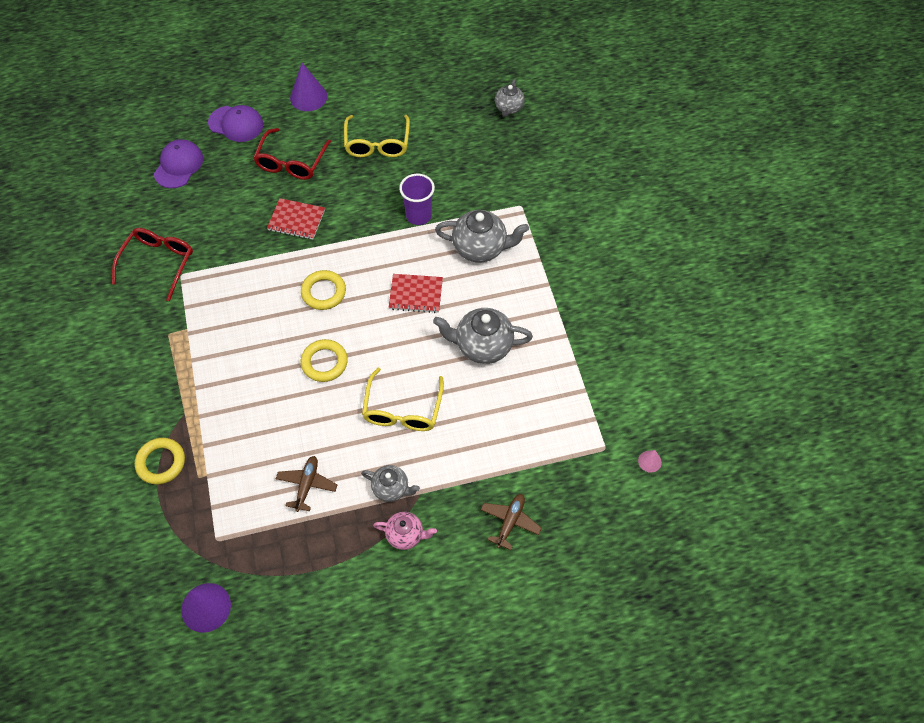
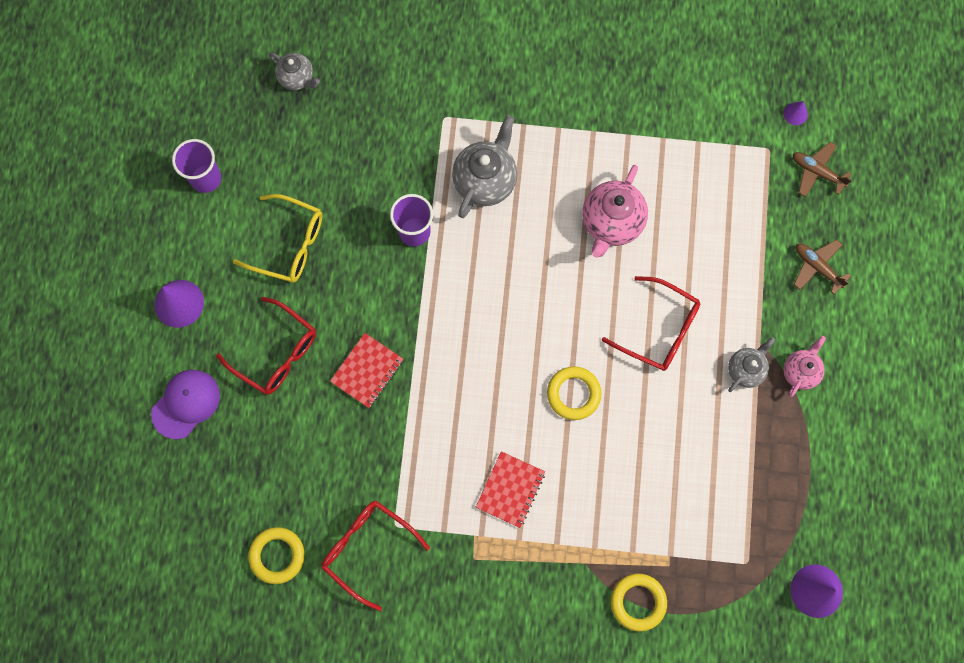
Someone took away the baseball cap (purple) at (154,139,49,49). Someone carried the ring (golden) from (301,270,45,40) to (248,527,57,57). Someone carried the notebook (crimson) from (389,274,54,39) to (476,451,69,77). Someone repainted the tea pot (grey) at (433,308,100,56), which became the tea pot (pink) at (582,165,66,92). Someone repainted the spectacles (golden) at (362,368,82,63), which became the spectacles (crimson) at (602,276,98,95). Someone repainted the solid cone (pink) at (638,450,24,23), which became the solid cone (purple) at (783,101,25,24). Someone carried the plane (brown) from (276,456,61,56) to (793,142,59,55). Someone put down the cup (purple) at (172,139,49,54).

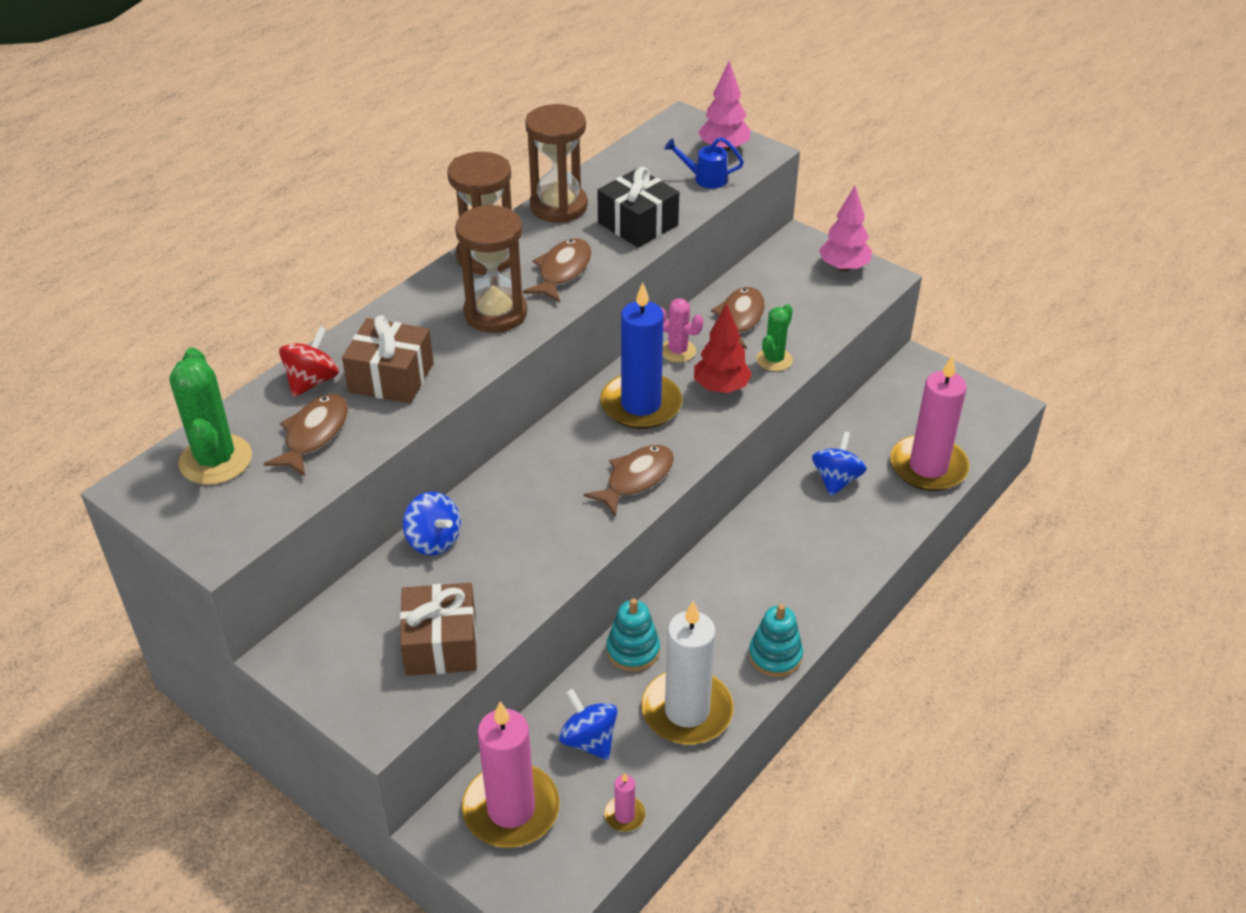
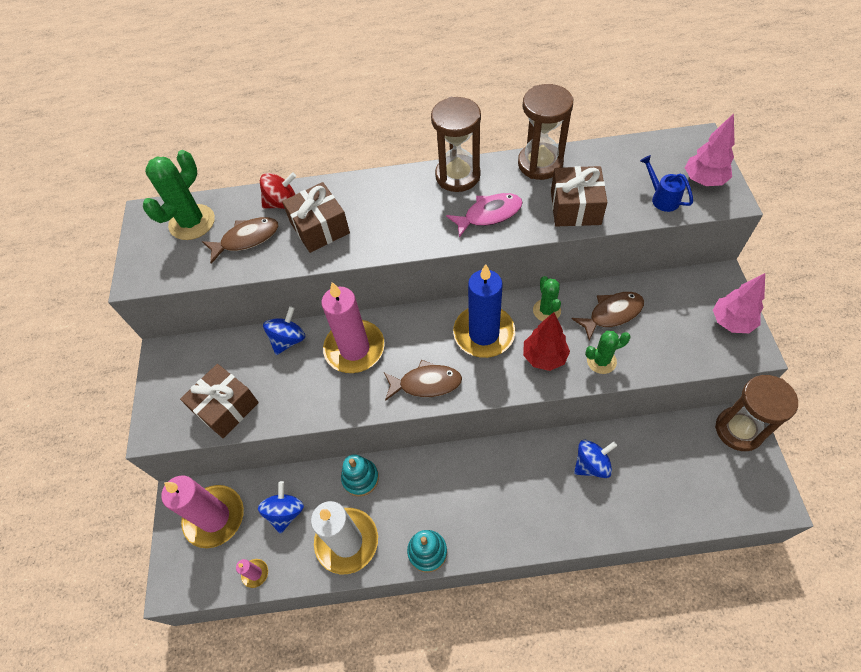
Someone repainted the wrapped gift (ebony) at (597,167,82,81), which became the wrapped gift (brown) at (551,166,57,61). Someone carried the sand timer (brown) from (455,204,72,129) to (715,375,83,76). Someone repainted the fish (brown) at (523,238,68,64), which became the fish (pink) at (446,193,77,45). Someone repainted the saguaro cactus (pink) at (660,298,43,64), which became the saguaro cactus (green) at (533,276,28,45). Someone carried the candle (pink) from (890,355,79,136) to (321,282,64,91). Someone rotated the spinning top (cobalt) at (403,492,58,63) by 150 degrees counterclockwise.

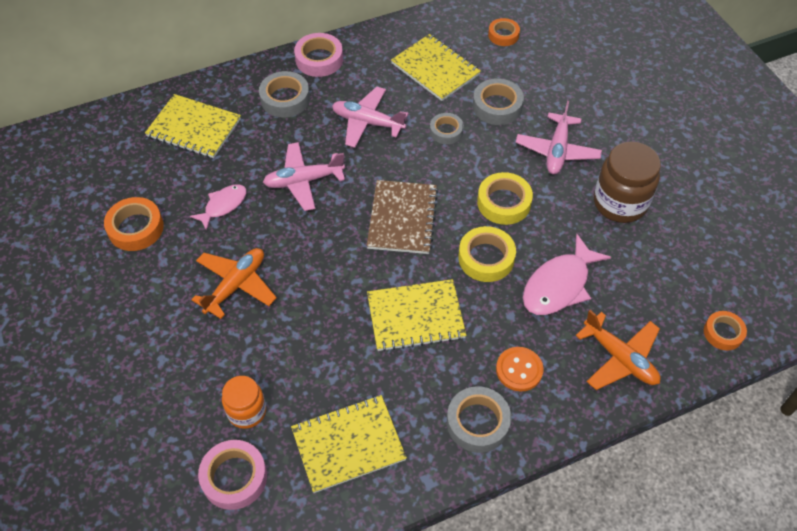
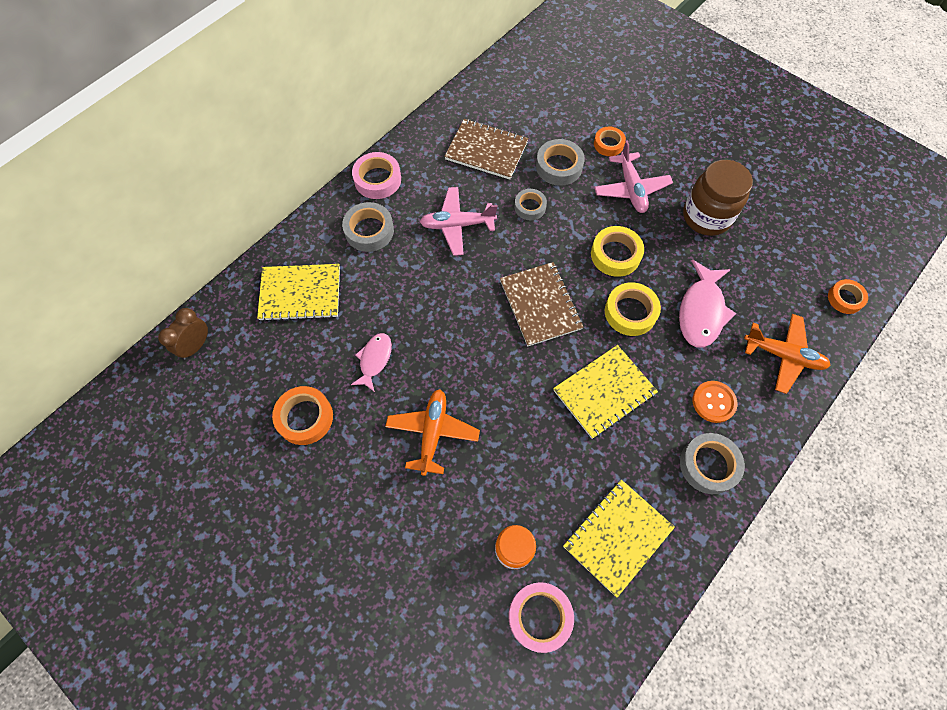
Someone carried the sticky tape (bright orange) from (488,18,32,28) to (594,127,32,29). Someone repainted the notebook (golden) at (391,34,90,67), which became the notebook (brown) at (444,119,85,61). Someone took away the plane (pink) at (263,142,82,69). Someone put down the bedside clock (brown) at (158,308,50,51).

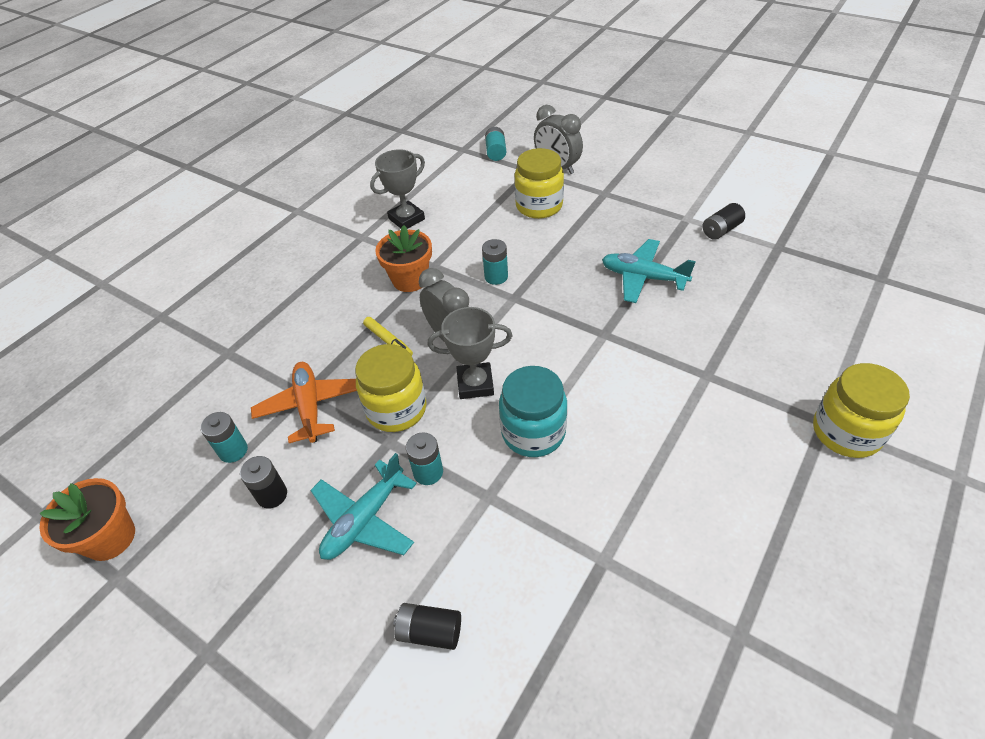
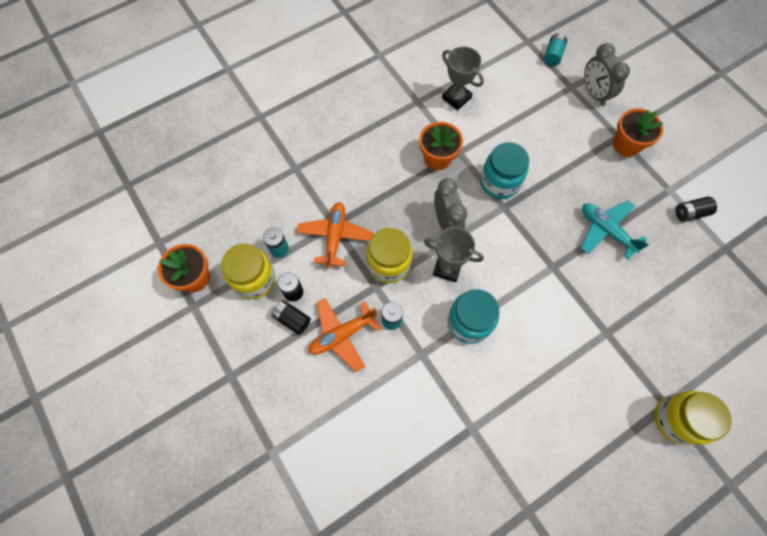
Someone carried the jam jar (golden) from (514,148,50,71) to (221,244,54,55). Someone rotated the trophy (grey) at (370,149,55,80) by 60 degrees clockwise. Someone swapped the power cell (aqua) at (482,239,26,46) for the jam jar (aqua) at (480,142,49,57). Someone took away the marker pen (golden) at (363,317,50,39). Someone repainted the plane (aqua) at (310,453,107,107), which became the plane (bright orange) at (308,298,73,74). Someone carried the power cell (ebony) from (393,603,68,47) to (271,300,40,35). Someone put down the potted plant (bright orange) at (613,108,50,49).

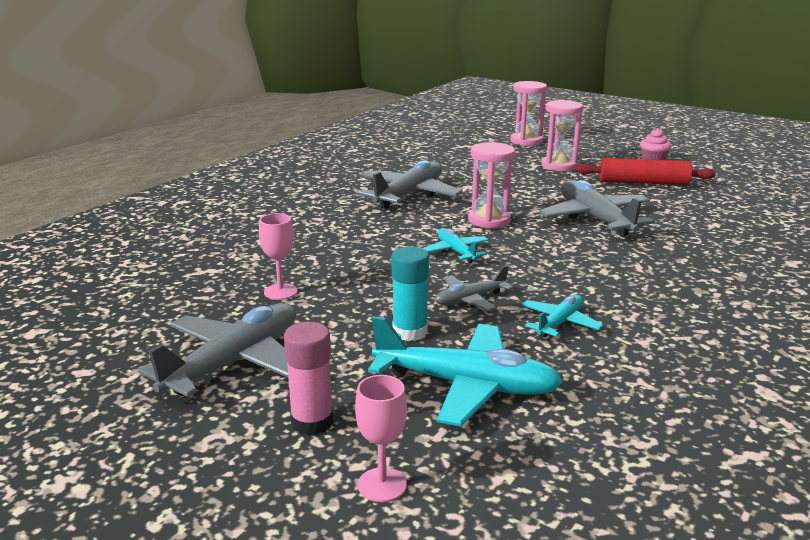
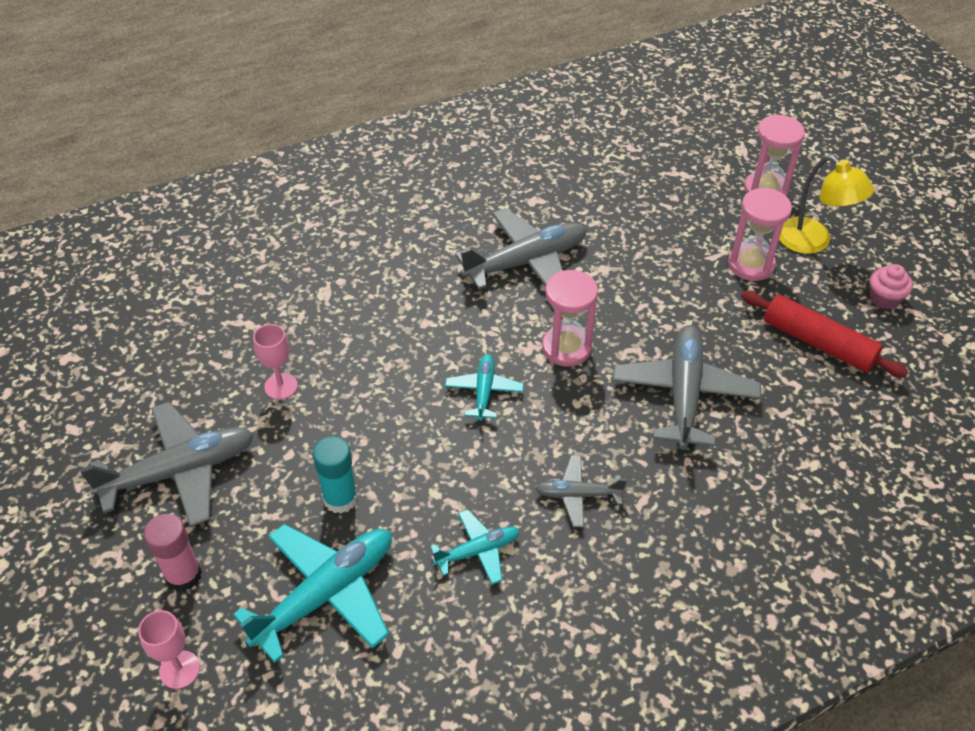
Someone carried the plane (grey) from (435,265,79,46) to (535,455,92,72). Someone rotated the plane (aqua) at (368,316,195,110) by 90 degrees counterclockwise. Someone put down the lamp (golden) at (779,155,95,99).

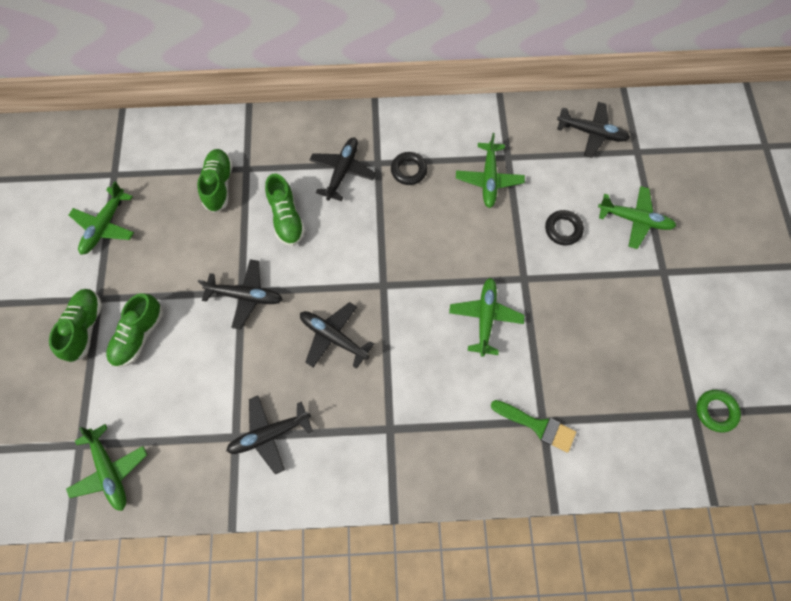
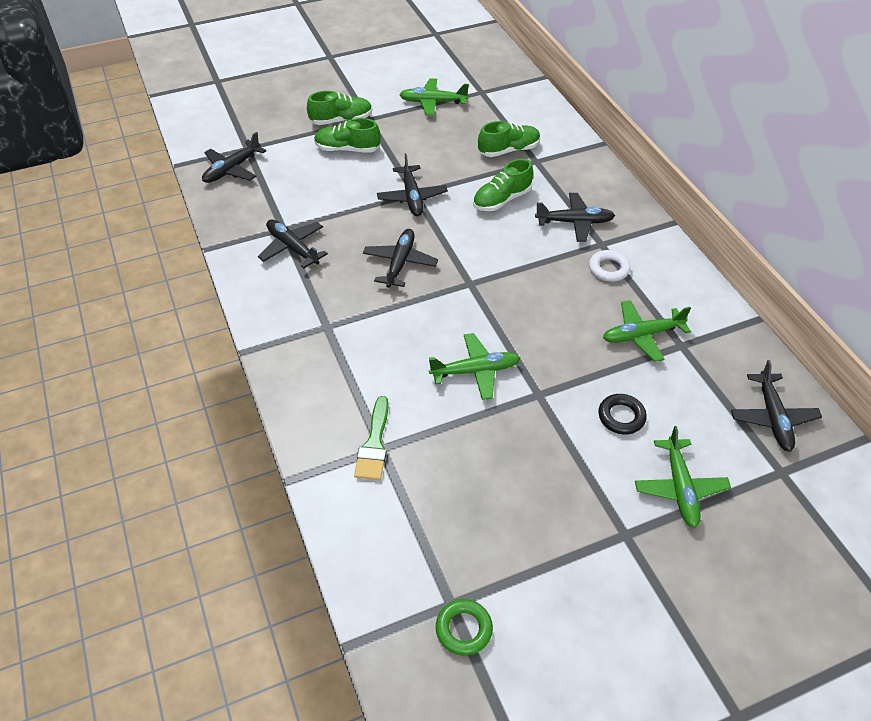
Someone repainted the ring (ebony) at (391,152,37,33), which became the ring (white) at (589,250,41,32). Someone repainted the plane (green) at (66,424,81,87), which became the plane (ebony) at (202,132,65,51).

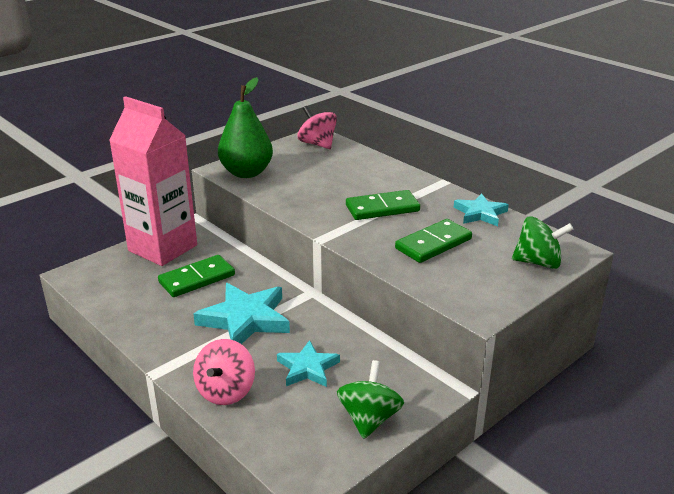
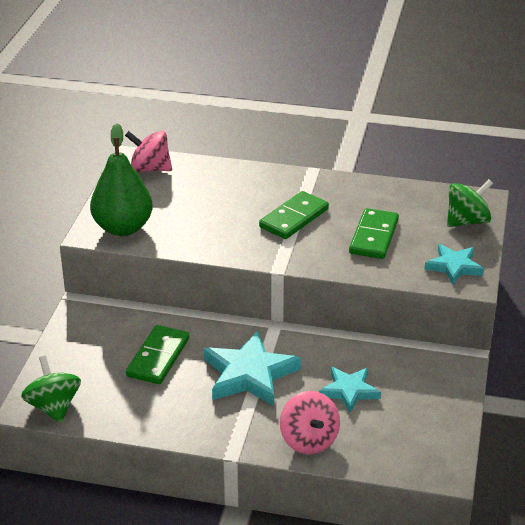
Someone took away the carton (pink) at (109,96,88,170). Someone carried the star shape (aqua) from (454,193,55,33) to (424,244,60,41). Someone carried the spinning top (green) from (337,360,67,79) to (21,356,60,67).

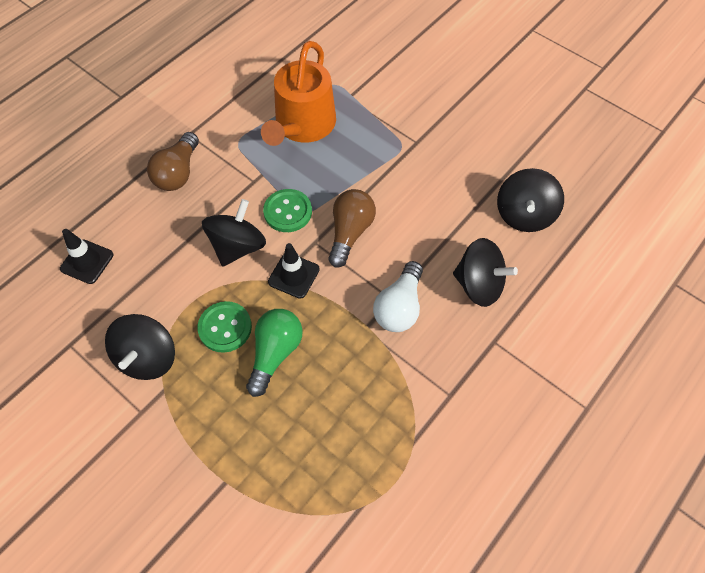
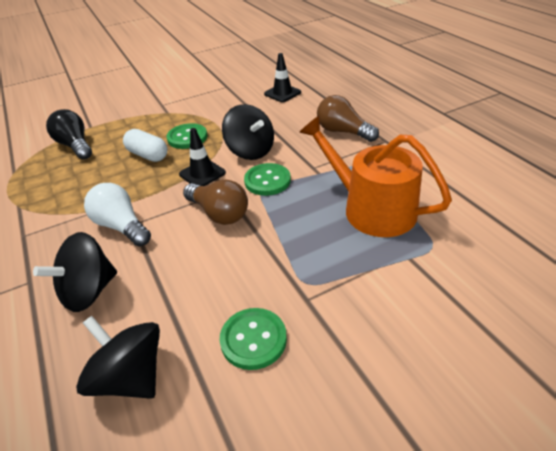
Someone swapped the lightbulb (green) at (246,309,57,88) for the pill (white) at (123,129,45,33). Someone took away the spinning top (ebony) at (105,314,70,66). Someone put down the lightbulb (ebony) at (46,109,46,51). Someone put down the shirt button (green) at (220,308,67,62).

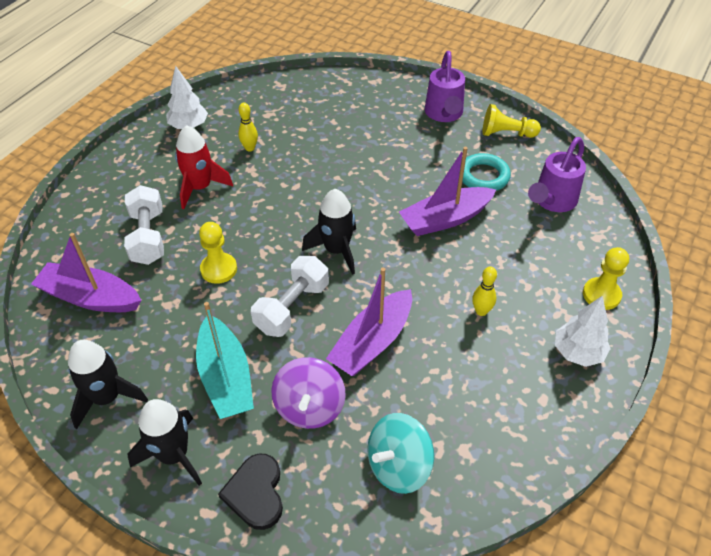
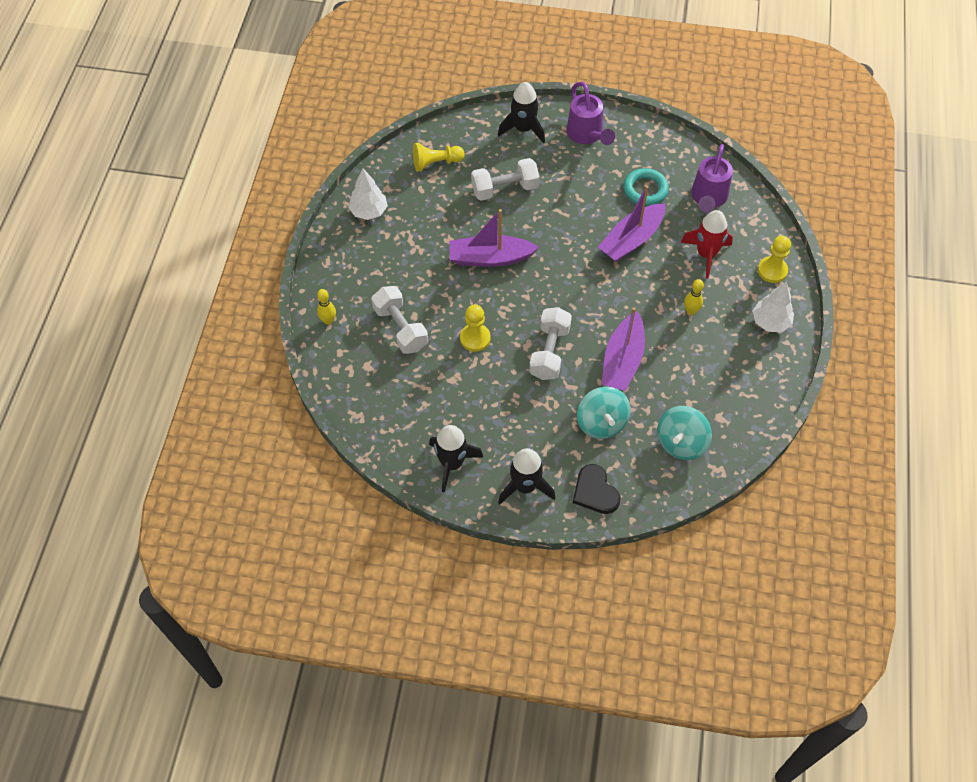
Someone carried the tenpin (golden) from (238,103,20,48) to (317,289,19,36). Someone carried the chess pawn (golden) from (483,104,58,34) to (413,143,52,29). Someone carried the rocket (crimson) from (175,125,58,84) to (681,210,52,68). Someone carried the rocket (ebony) from (302,189,54,86) to (498,82,47,61). Someone carried the toy boat (purple) from (31,233,111,79) to (449,209,90,58). Someone took away the toy boat (aqua) at (196,302,58,117). Someone repainted the spinning top (purple) at (271,357,75,72), which became the spinning top (aqua) at (577,387,54,52). Someone put down the dumbbell (white) at (471,158,69,43).

